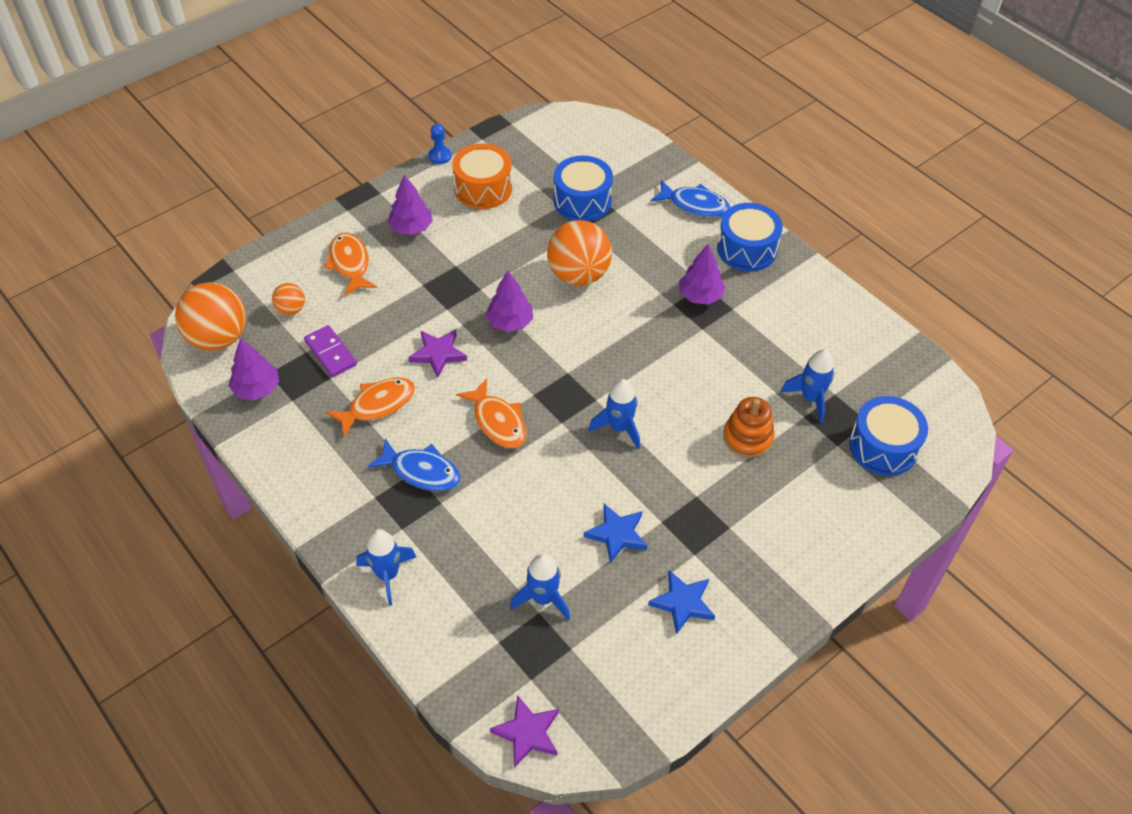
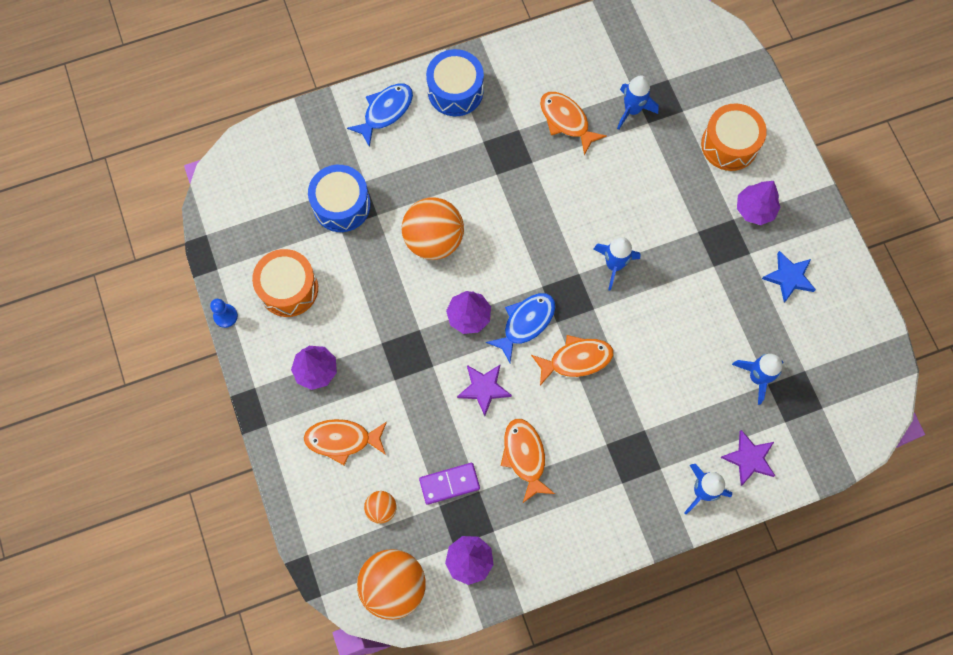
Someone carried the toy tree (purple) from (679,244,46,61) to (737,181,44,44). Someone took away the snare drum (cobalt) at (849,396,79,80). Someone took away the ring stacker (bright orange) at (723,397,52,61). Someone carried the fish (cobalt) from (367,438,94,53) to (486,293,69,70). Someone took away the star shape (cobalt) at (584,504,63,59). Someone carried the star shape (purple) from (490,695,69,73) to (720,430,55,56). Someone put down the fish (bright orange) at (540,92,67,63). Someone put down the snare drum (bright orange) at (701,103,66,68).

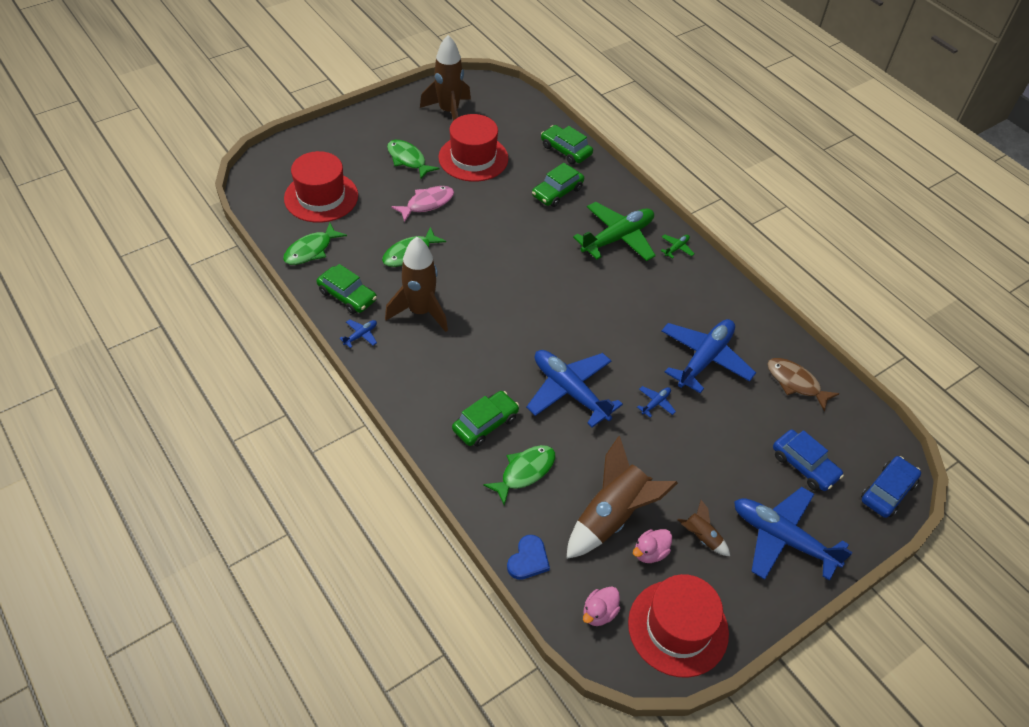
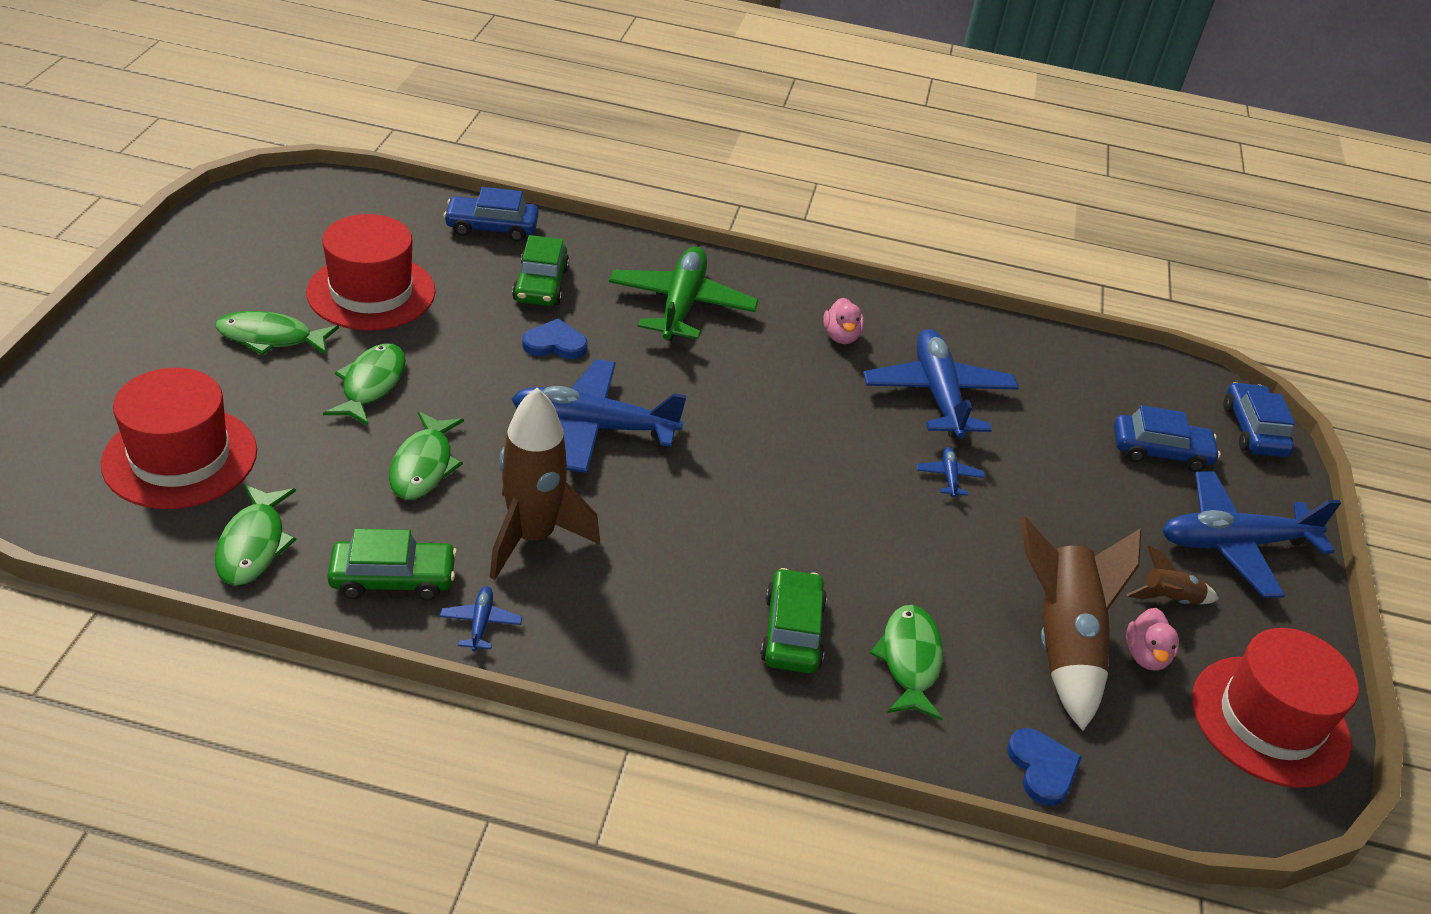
Someone took away the rocket (brown) at (420,35,51,86). Someone repainted the car (green) at (541,125,52,39), which became the car (cobalt) at (444,187,95,55). Someone repainted the fish (pink) at (391,186,63,36), which became the fish (green) at (323,343,83,82). Someone took away the plane (green) at (660,234,35,25). Someone carried the plane (cobalt) from (526,350,97,78) to (511,359,176,114). Someone took away the fish (brown) at (767,358,73,53). Someone carried the rubber duck (pink) from (583,586,37,40) to (823,298,41,46). Someone put down the heart (cobalt) at (522,318,66,41).

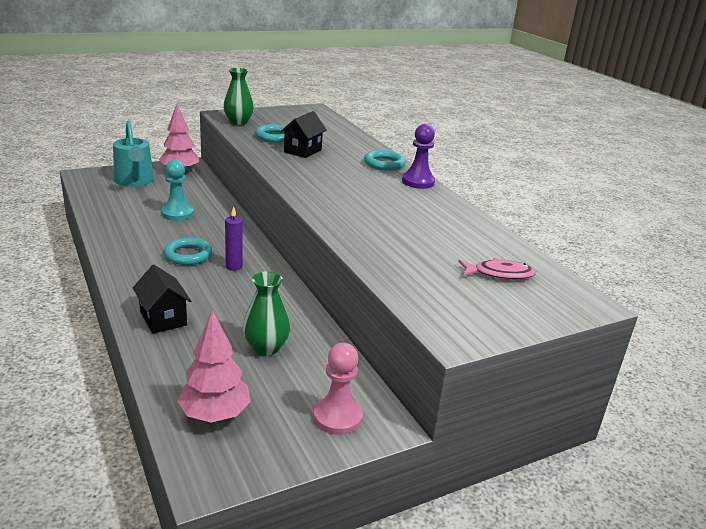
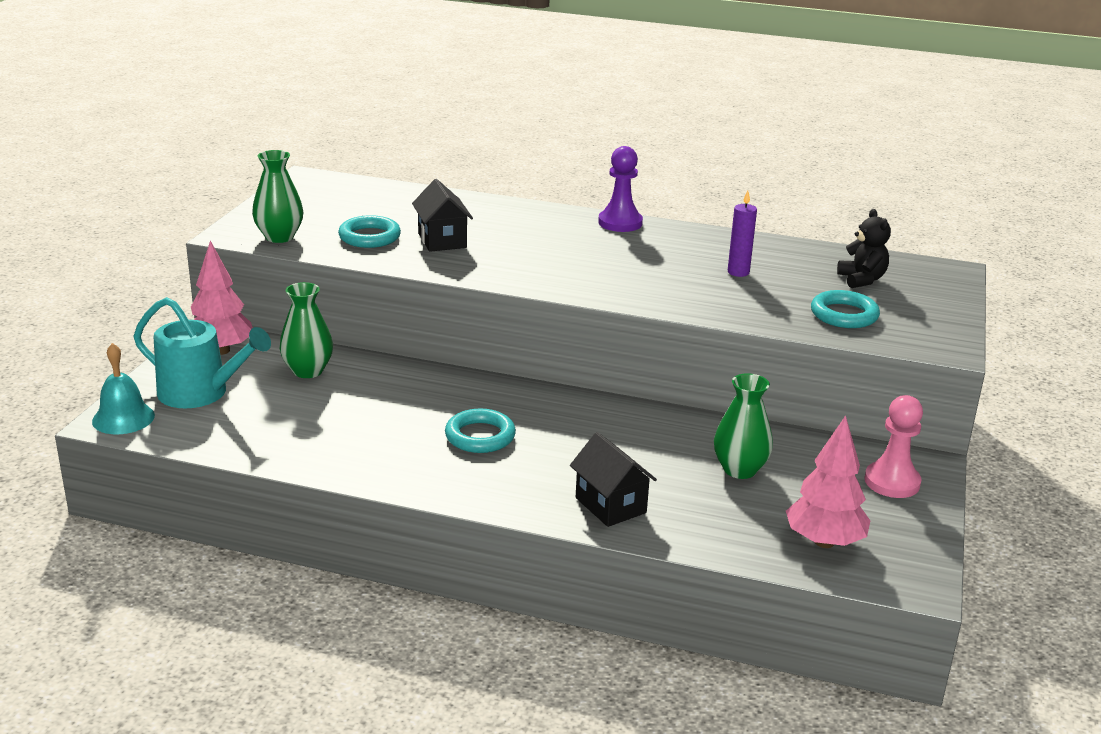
Someone carried the ring (aqua) from (364,150,42,21) to (811,290,69,38). Someone took away the chess pawn (aqua) at (161,160,33,61). Someone carried the candle (purple) from (225,207,18,64) to (728,190,29,87). Someone swapped the fish (pink) at (458,258,78,22) for the teddy bear (ebony) at (837,209,54,79). Someone rotated the toy house (ebony) at (133,265,58,69) by 45 degrees clockwise. Someone put down the tall vase (green) at (280,282,53,96). Someone put down the school bell (aqua) at (92,343,63,91).

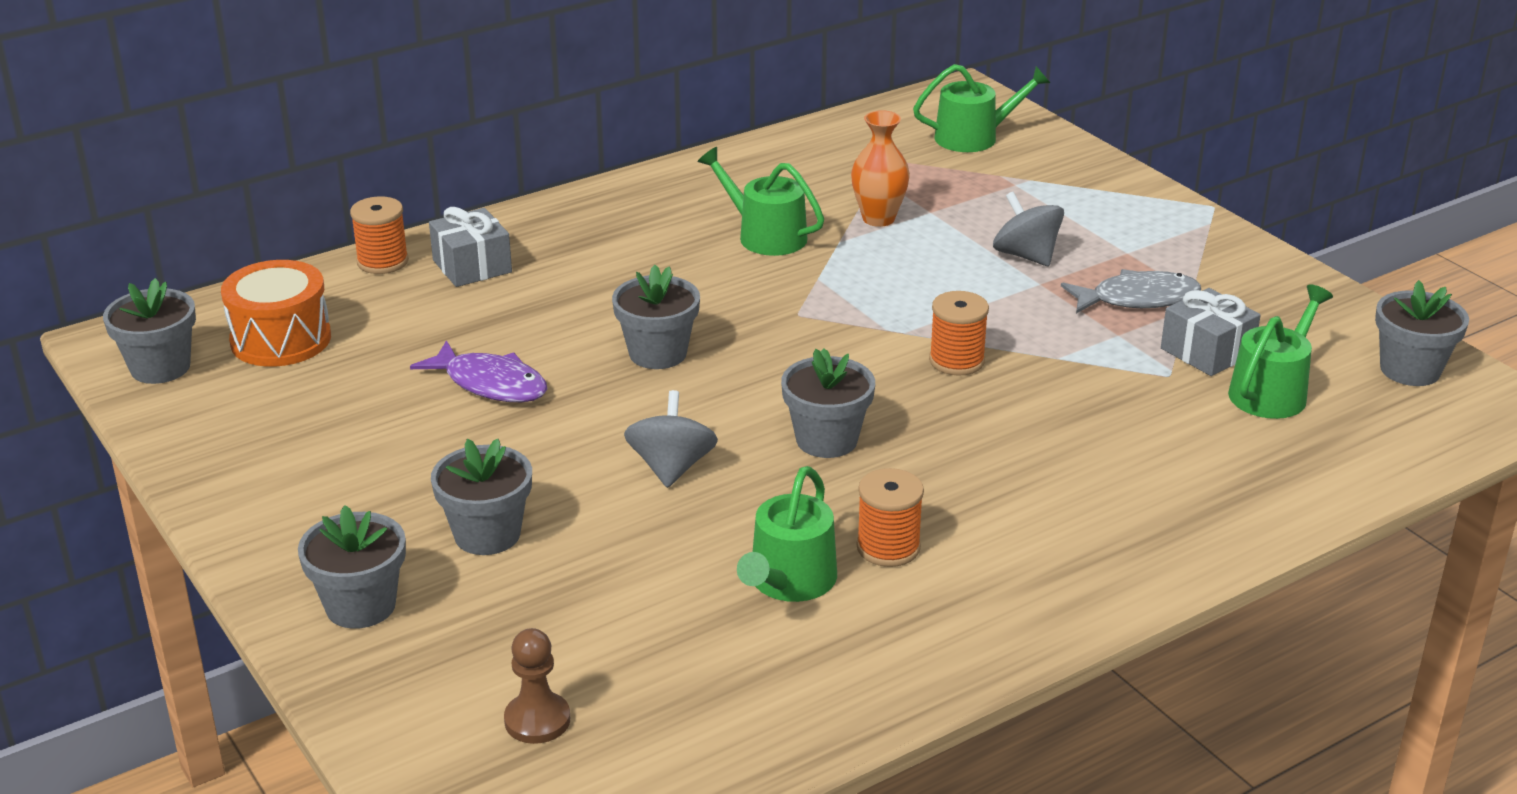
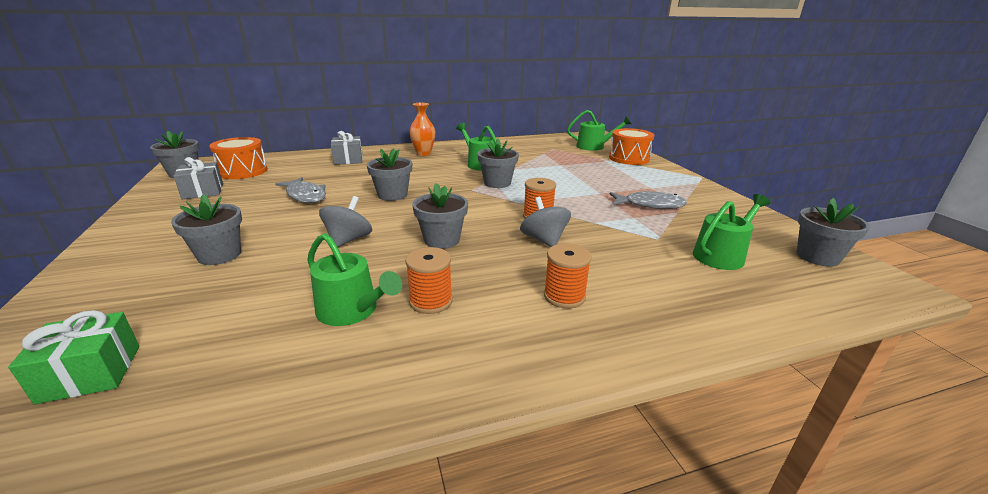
Someone carried the tall vase (bright orange) from (851,110,59,117) to (409,103,26,53). Someone carried the spinning top (grey) from (993,192,71,74) to (520,197,51,50). Someone carried the bobbin (bright orange) from (350,196,59,78) to (544,243,48,65). Someone carried the wrapped gift (grey) from (1161,288,100,88) to (174,157,49,42). Someone repainted the fish (purple) at (410,340,138,62), which became the fish (grey) at (275,177,51,26). Someone rotated the watering pot (green) at (737,466,100,136) by 90 degrees counterclockwise. Someone carried the potted plant (grey) from (298,505,108,124) to (477,139,42,49). Someone swapped the chess pawn (brown) at (504,628,66,116) for the wrapped gift (green) at (8,310,131,94). Someone put down the snare drum (bright orange) at (609,128,45,37).

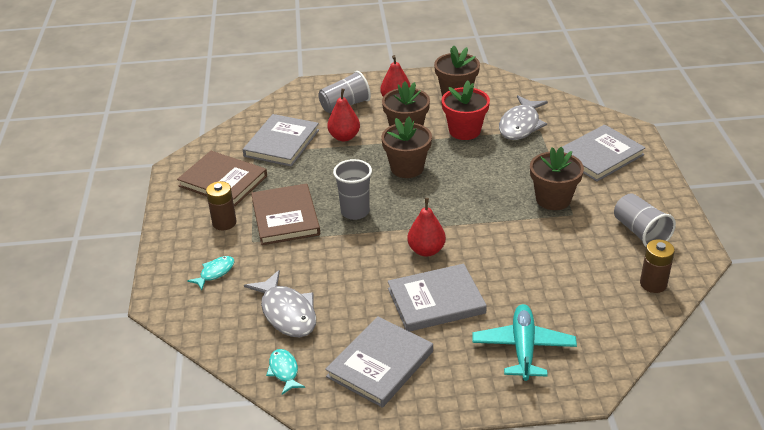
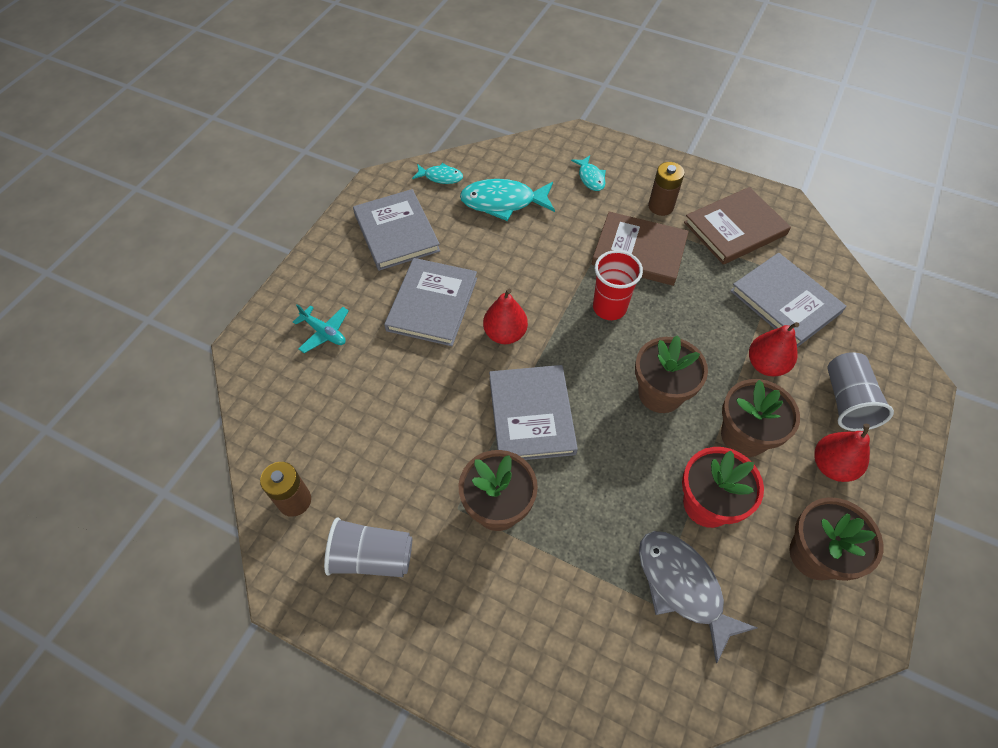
Someone carried the book (grey) from (557,125,89,57) to (489,365,89,95). Someone repainted the cup (grey) at (333,159,39,61), which became the cup (crimson) at (593,250,50,70). Someone repainted the fish (grey) at (244,270,72,67), which became the fish (aqua) at (460,179,95,42). Someone scaled the plane (aqua) at (472,304,105,77) by 0.61.

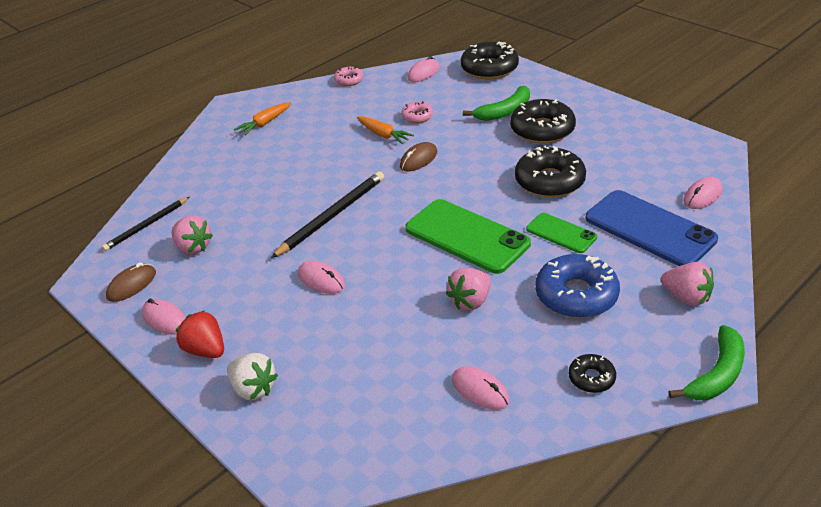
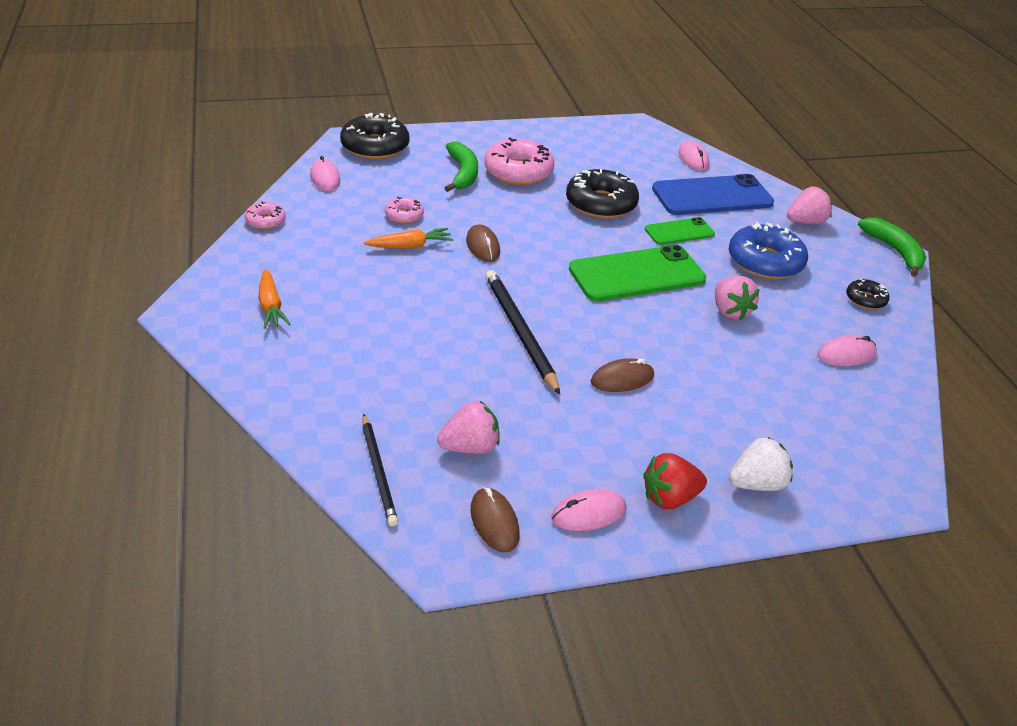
Someone repainted the doughnut (ebony) at (510,99,66,44), which became the doughnut (pink) at (484,137,70,48). Someone repainted the computer mouse (pink) at (298,261,47,33), which became the computer mouse (brown) at (591,358,63,34).

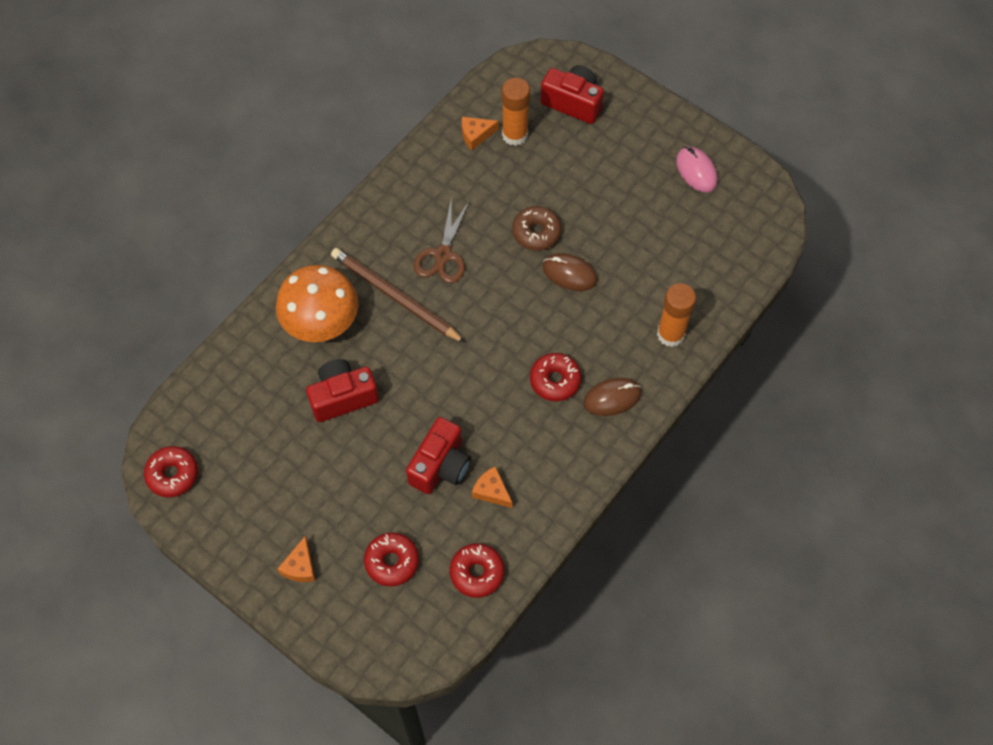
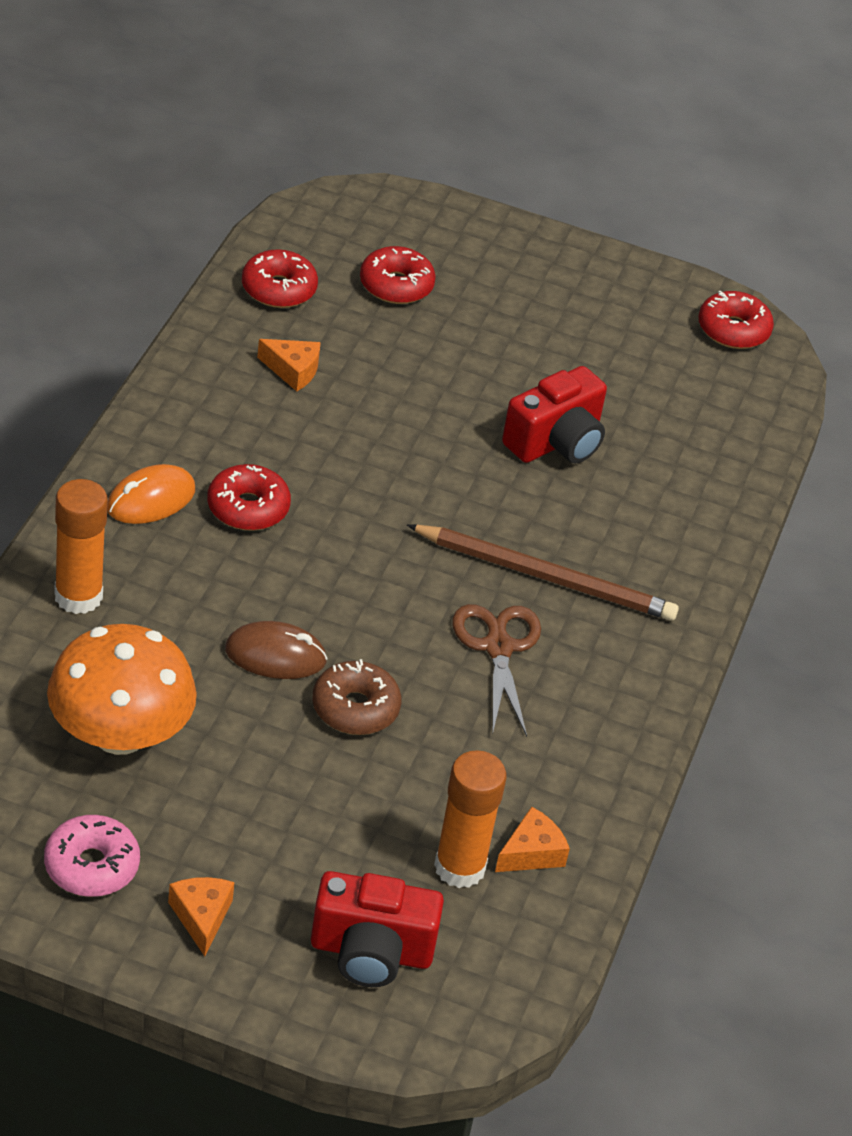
Someone swapped the computer mouse (pink) at (676,147,42,45) for the doughnut (pink) at (44,815,96,82). Someone carried the fungus (bright orange) from (276,265,82,77) to (47,624,150,131). Someone repainted the computer mouse (brown) at (584,378,58,38), which became the computer mouse (bright orange) at (107,464,88,60). Someone took away the photo camera (crimson) at (406,417,65,77). Someone carried the cheese wedge (bright orange) from (277,536,38,46) to (168,877,67,79).

